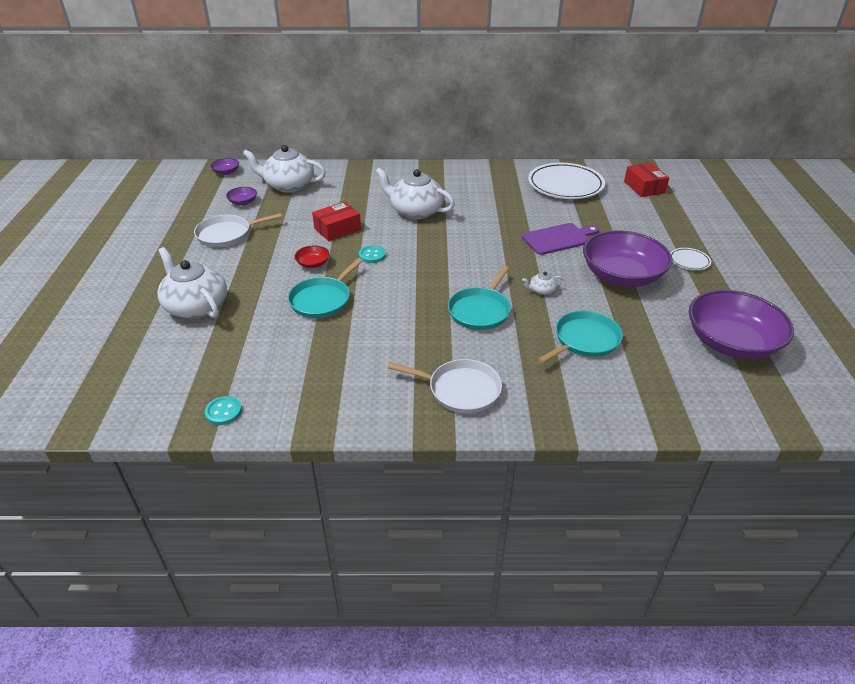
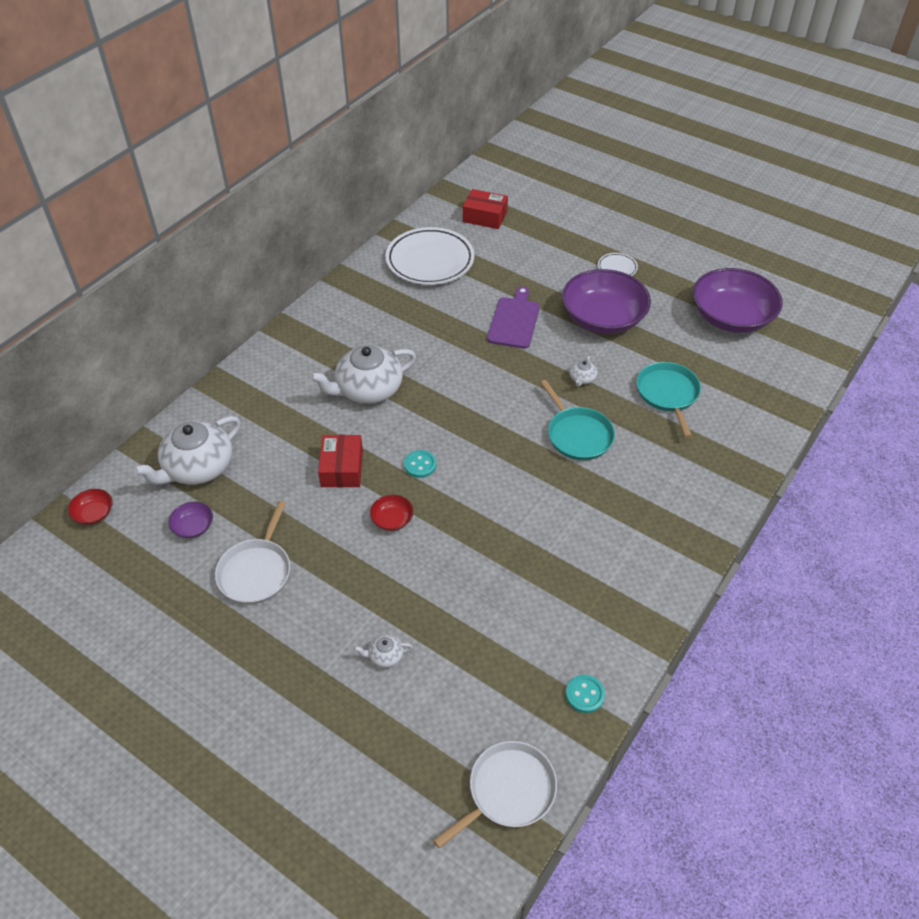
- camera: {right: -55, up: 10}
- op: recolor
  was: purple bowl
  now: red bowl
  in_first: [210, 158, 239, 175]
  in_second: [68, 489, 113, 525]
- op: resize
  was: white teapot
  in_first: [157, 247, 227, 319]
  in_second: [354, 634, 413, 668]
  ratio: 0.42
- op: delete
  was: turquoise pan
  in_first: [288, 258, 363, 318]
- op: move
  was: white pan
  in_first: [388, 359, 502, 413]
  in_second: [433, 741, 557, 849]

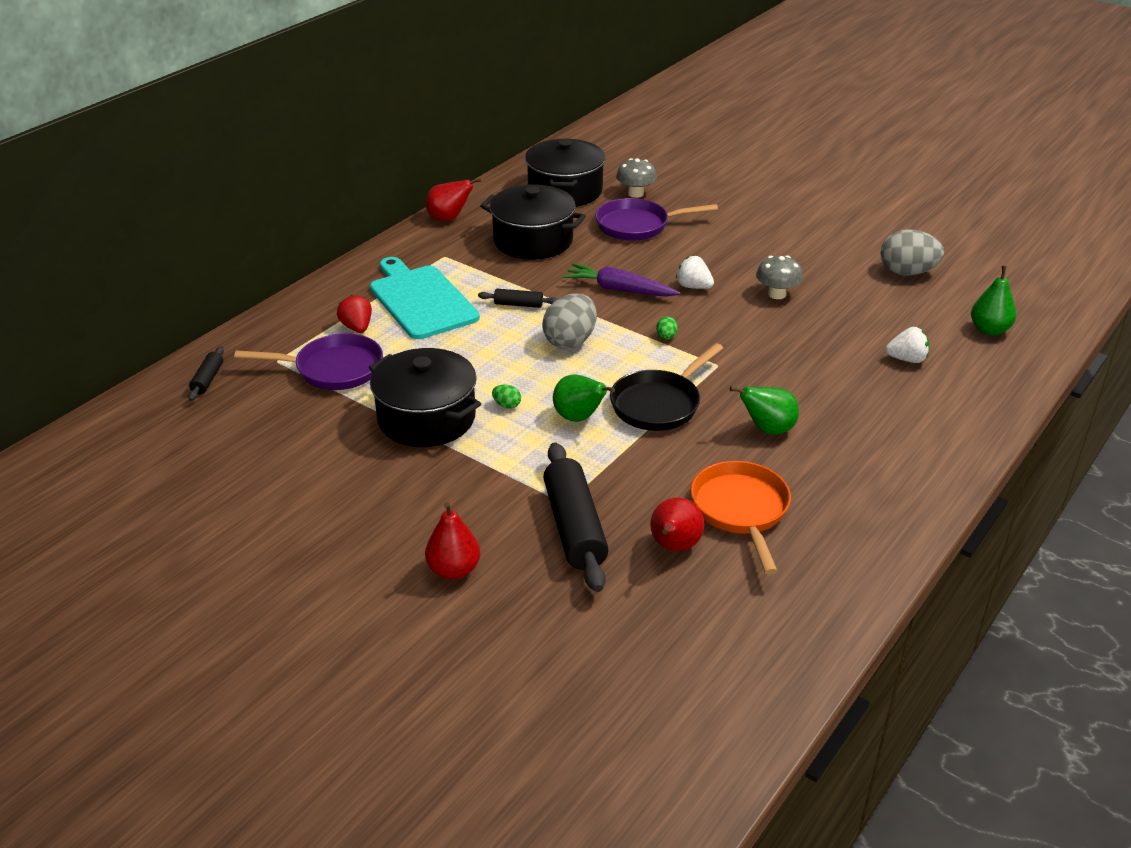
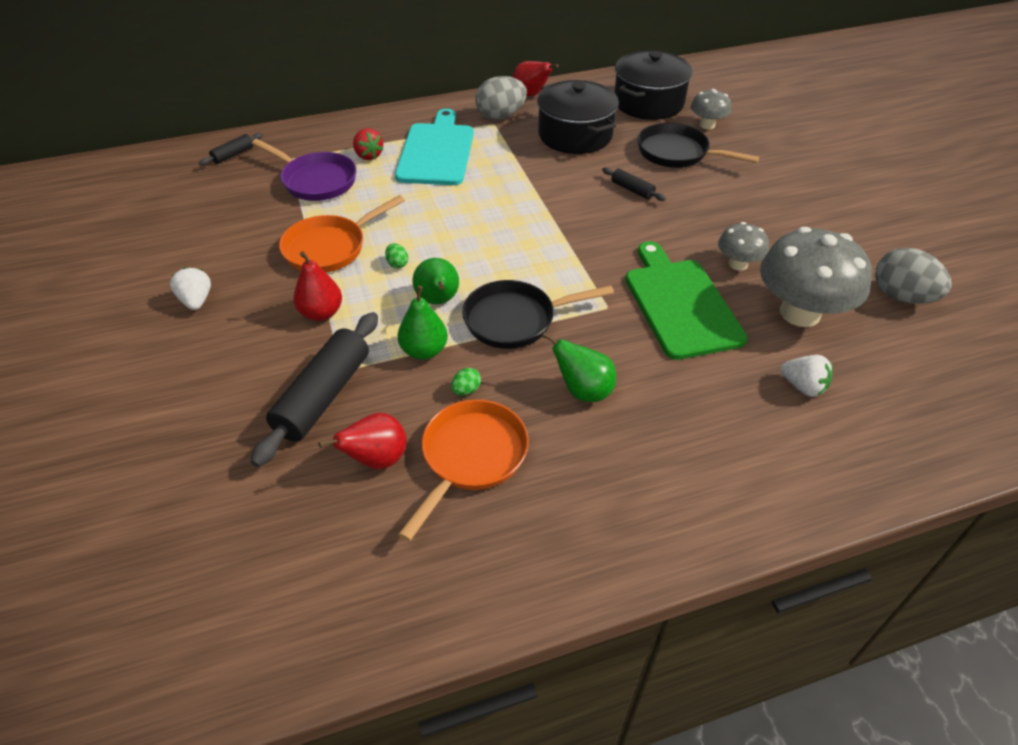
- camera: {right: 35, up: 10}
- op: recolor
  was: purple pan
  now: black pan
  in_first: [595, 198, 718, 241]
  in_second: [637, 123, 759, 168]
- op: move
  was: white strawberry
  in_first: [676, 256, 714, 289]
  in_second: [170, 267, 211, 310]
- op: delete
  was: purple carrot
  in_first: [563, 263, 680, 297]
- op: move
  was: green pear
  in_first: [971, 266, 1016, 336]
  in_second: [398, 286, 448, 360]
- op: move
  was: black rolling pin
  in_first: [478, 289, 557, 308]
  in_second: [602, 167, 666, 201]
- op: move
  was: grey egg
  in_first: [542, 293, 597, 349]
  in_second: [475, 76, 527, 120]
- op: rotate
  was: red strawberry
  in_first: [337, 295, 372, 333]
  in_second: [353, 128, 383, 160]
  clockwise: 135
- op: move
  was: green egg
  in_first: [656, 316, 678, 339]
  in_second: [451, 368, 481, 395]
- op: replace
  was: black pot
  now: orange pan
  in_first: [369, 348, 481, 447]
  in_second: [279, 195, 405, 273]
- op: move
  was: red pear
  in_first: [425, 502, 480, 580]
  in_second: [293, 251, 342, 321]
- op: insert
  now: grey mushroom
  in_second: [760, 227, 872, 327]
- op: insert
  now: green cutting board
  in_second: [625, 241, 748, 360]

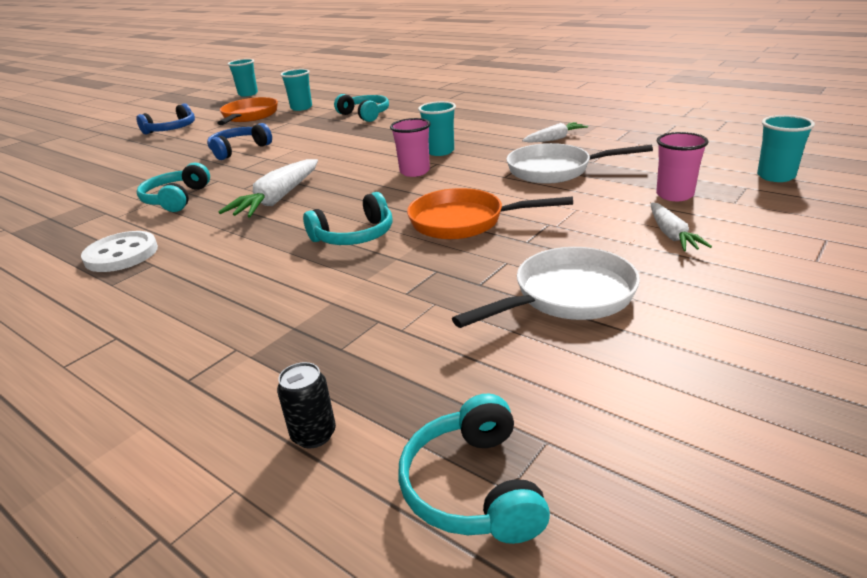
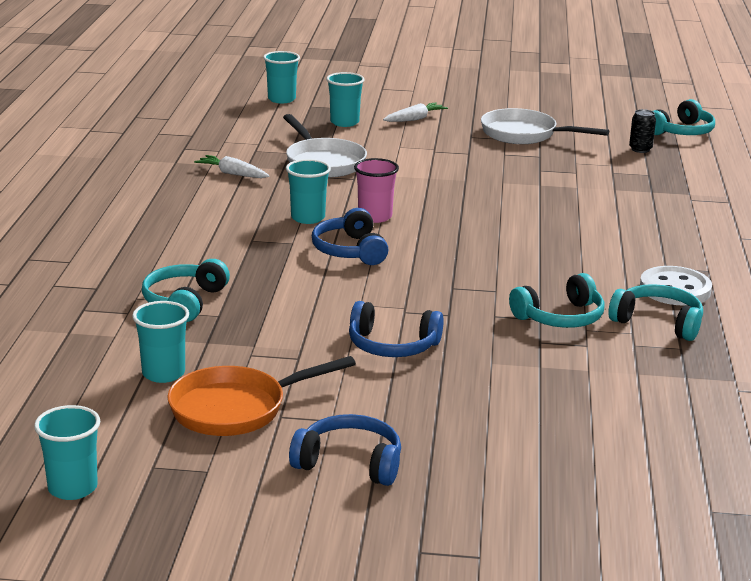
- camera: {right: -125, up: -5}
- op: recolor
  was: pink cup
  now: turquoise cup
  in_first: [656, 132, 708, 201]
  in_second: [327, 72, 365, 127]
- op: delete
  was: white carrot
  in_first: [218, 159, 318, 217]
- op: delete
  was: orange pan
  in_first: [407, 188, 573, 239]
- op: move
  was: turquoise headphones
  in_first: [303, 192, 393, 245]
  in_second: [608, 284, 703, 341]
- op: move
  was: black can
  in_first: [277, 362, 336, 448]
  in_second: [629, 109, 656, 153]
- op: insert
  now: blue headphones
  in_second: [312, 208, 388, 265]

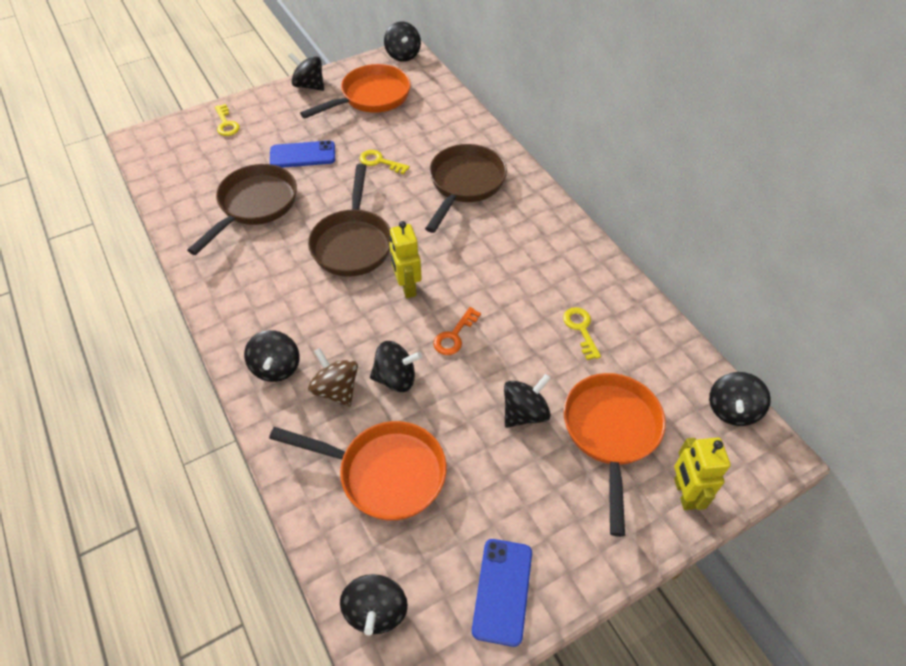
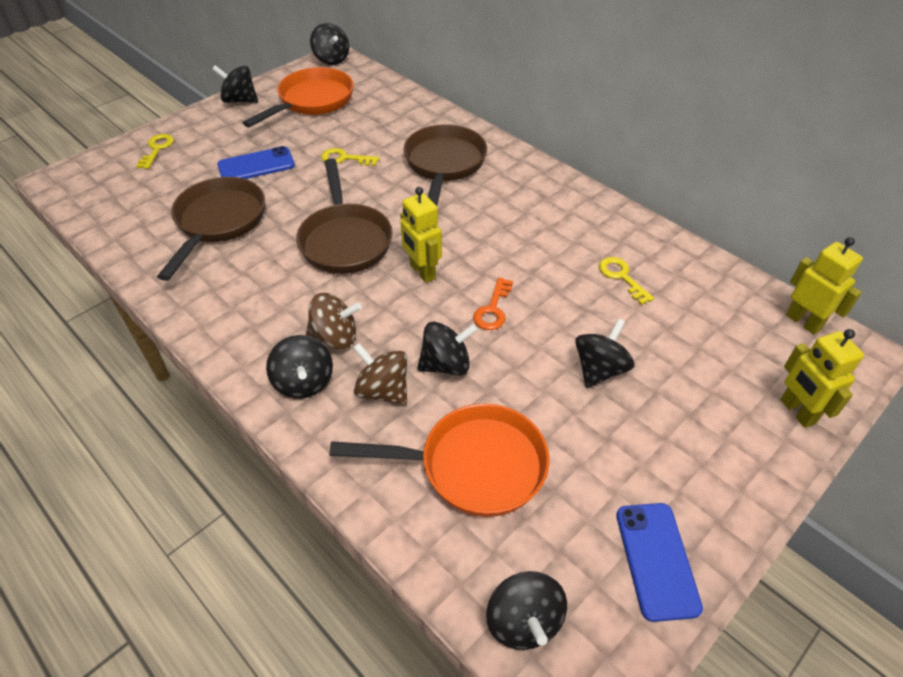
- camera: {right: -15, up: -5}
- op: rotate
  was: yellow key
  in_first: [215, 104, 240, 136]
  in_second: [136, 134, 174, 169]
  clockwise: -135
- op: replace
  was: black spinning top
  now: yellow robot
  in_first: [709, 372, 771, 426]
  in_second: [786, 237, 863, 335]
- op: delete
  was: orange pan
  in_first: [563, 373, 666, 537]
- op: insert
  now: brown spinning top
  in_second: [306, 293, 362, 349]

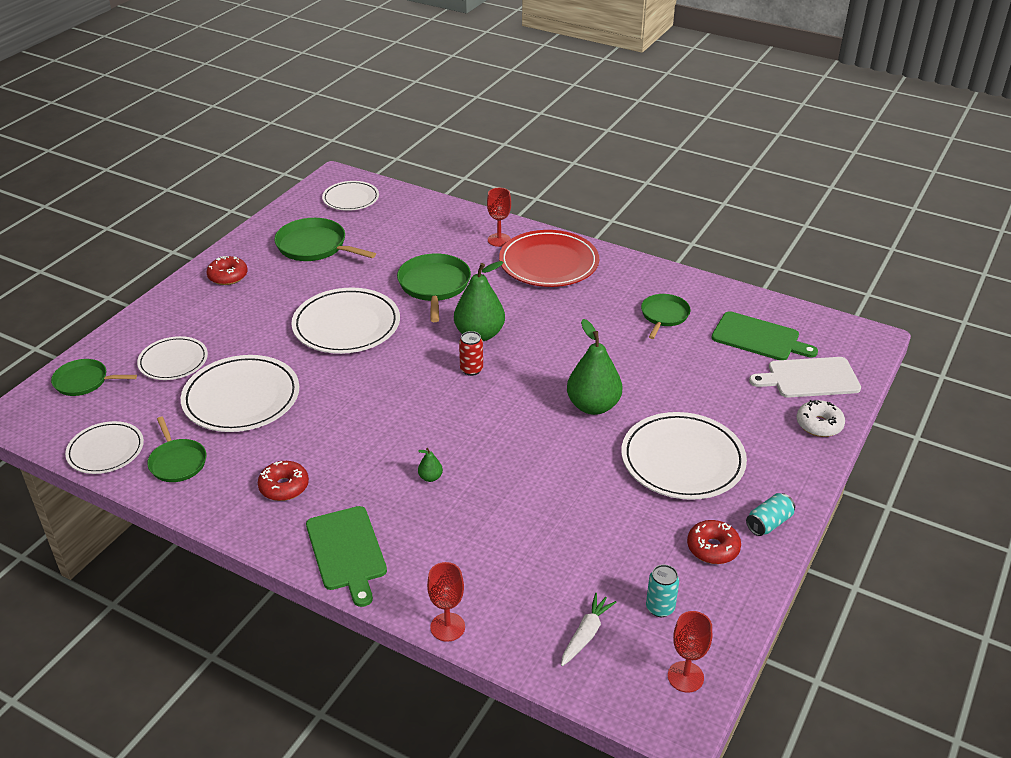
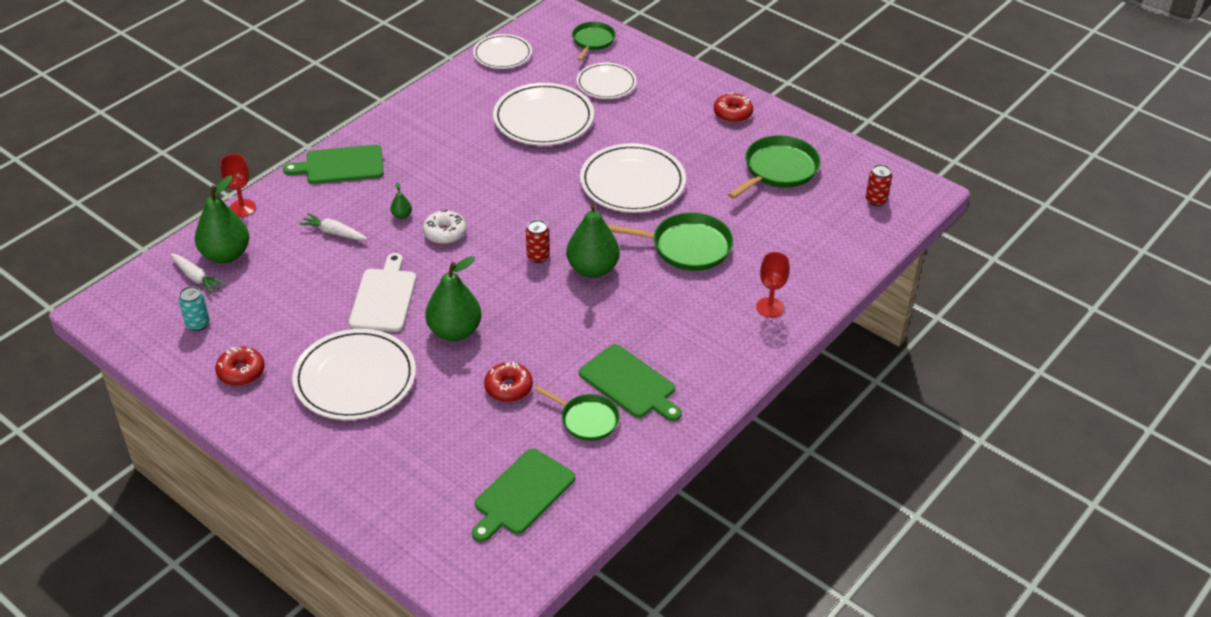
- camera: {right: 100, up: 5}
- op: replace
  was: white plate
  now: red can
  in_first: [322, 181, 379, 211]
  in_second: [866, 164, 892, 206]
- op: delete
  was: red plate
  in_first: [499, 230, 599, 287]
- op: move
  was: white cutting board
  in_first: [749, 357, 861, 398]
  in_second: [349, 253, 416, 332]
- op: move
  was: white donut
  in_first: [797, 400, 845, 437]
  in_second: [423, 209, 466, 244]
- op: delete
  was: green pan
  in_first: [147, 417, 206, 482]
- op: move
  was: red donut
  in_first: [258, 461, 309, 501]
  in_second: [484, 361, 533, 402]
- op: delete
  was: turquoise can
  in_first: [746, 493, 795, 536]
- op: delete
  was: red goblet
  in_first: [668, 611, 712, 693]
- op: insert
  now: green pear
  in_second: [195, 176, 249, 263]
- op: insert
  now: white carrot
  in_second: [299, 213, 368, 240]
- op: insert
  now: green cutting board
  in_second: [579, 344, 682, 421]

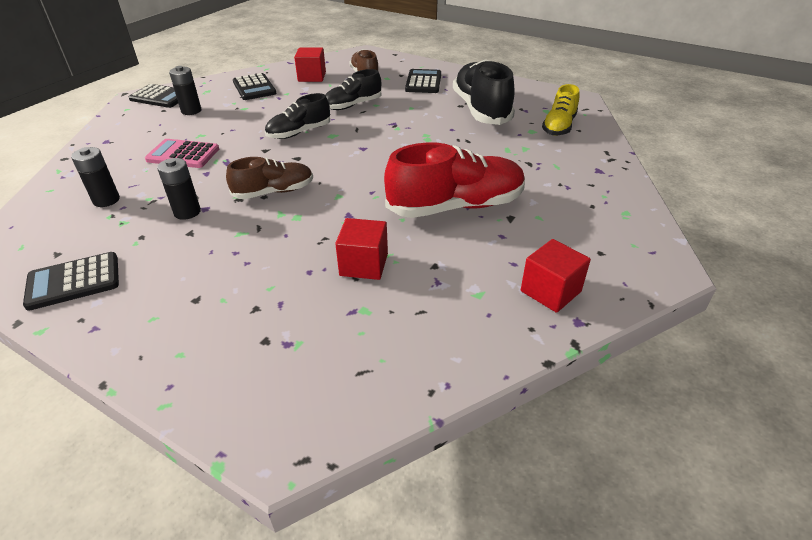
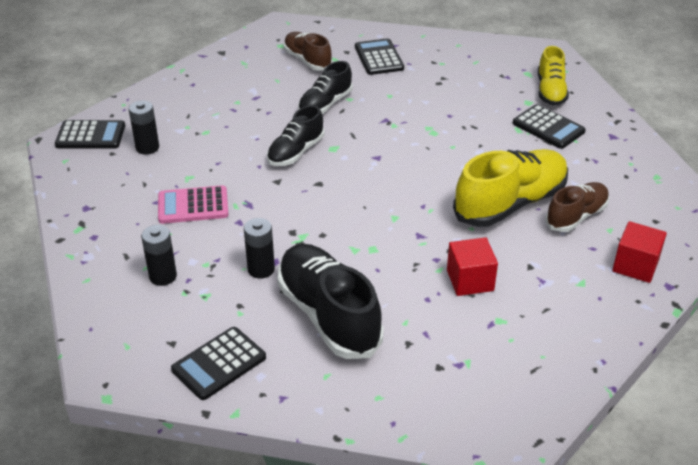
- camera: {right: -20, up: 0}
- op: delete
  was: red cube
  in_first: [294, 48, 326, 82]
- op: move
  was: black shoe
  in_first: [453, 59, 515, 125]
  in_second: [277, 244, 384, 359]
- op: move
  was: black calculator
  in_first: [233, 73, 277, 100]
  in_second: [513, 104, 586, 149]
- op: recolor
  was: red shoe
  now: yellow shoe
  in_first: [384, 143, 525, 218]
  in_second: [453, 149, 568, 227]
- op: move
  was: brown shoe
  in_first: [226, 157, 313, 199]
  in_second: [545, 182, 609, 232]

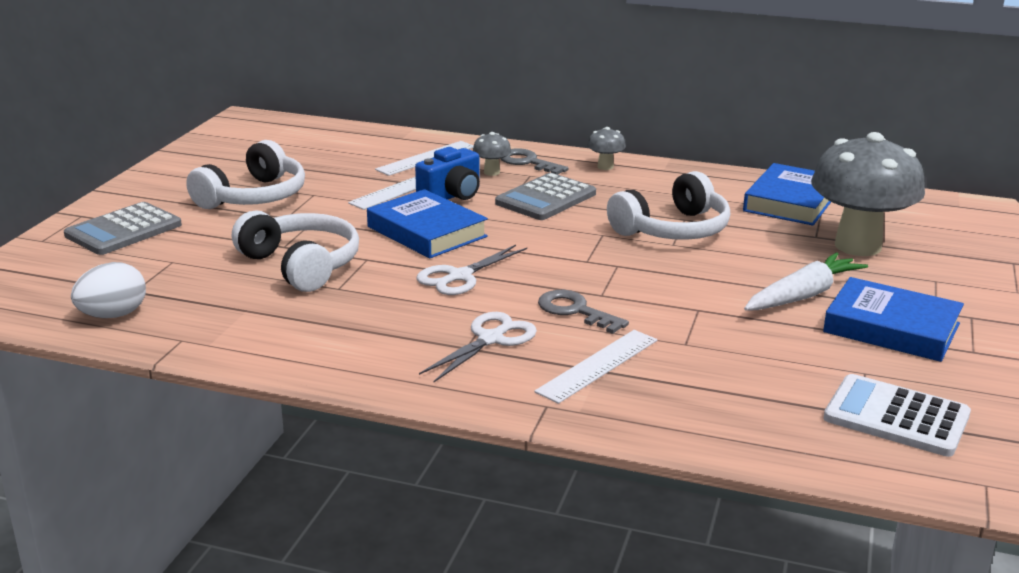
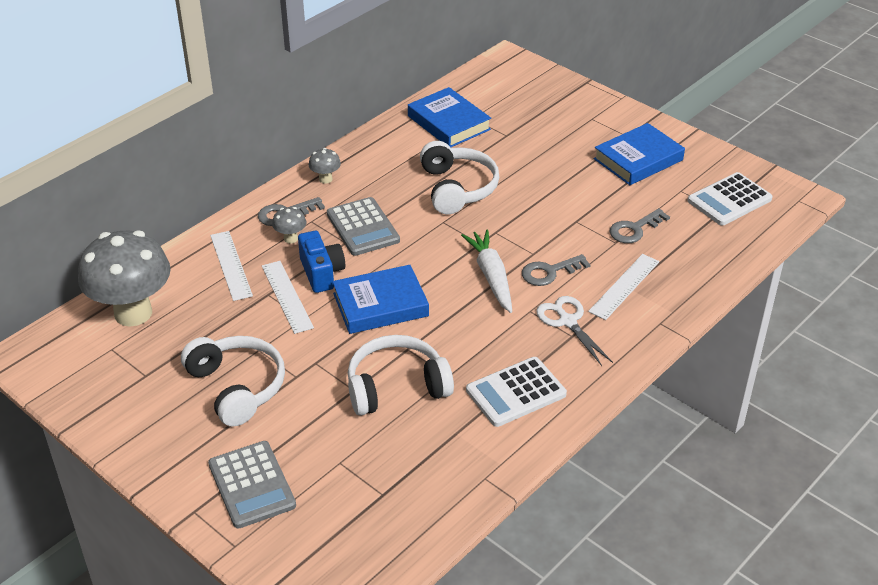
- camera: {right: -65, up: 15}
- op: move
  was: grey mushroom
  in_first: [811, 132, 925, 256]
  in_second: [78, 230, 171, 326]
- op: delete
  was: white scissors
  in_first: [416, 245, 527, 295]
- op: move
  was: white carrot
  in_first: [744, 252, 868, 311]
  in_second: [461, 229, 512, 313]
- op: delete
  was: white egg
  in_first: [71, 262, 146, 318]
- op: rotate
  was: white ruler
  in_first: [534, 330, 657, 404]
  in_second: [588, 254, 659, 320]
  clockwise: 60
- op: insert
  now: grey key
  in_second: [610, 208, 670, 243]
- op: insert
  now: white calculator
  in_second: [466, 357, 567, 427]

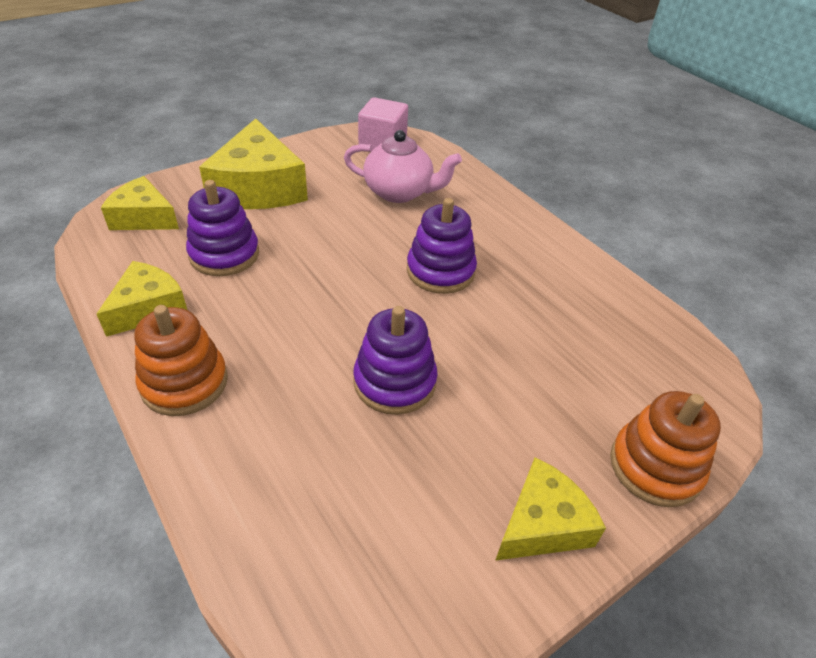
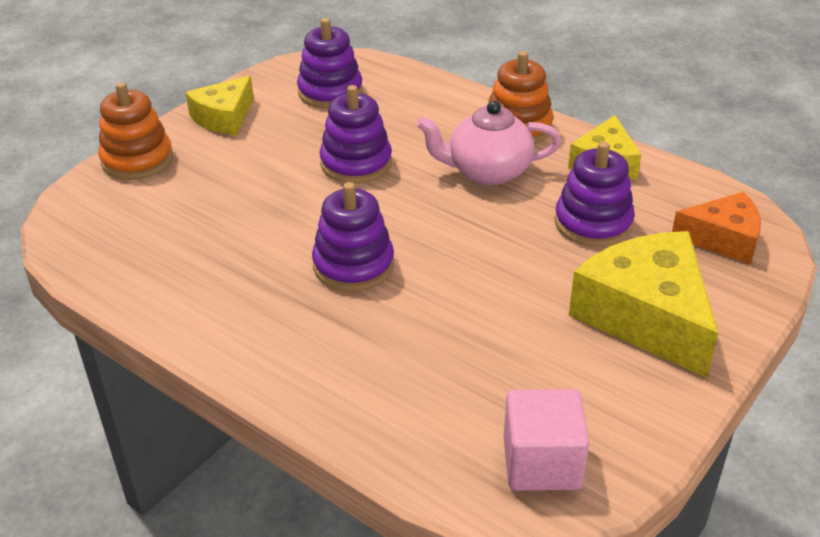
- camera: {right: 165, up: -5}
- op: move
  was: pink teapot
  in_first: [344, 130, 462, 203]
  in_second: [417, 101, 561, 185]
- op: recolor
  was: yellow cheese
  now: orange cheese
  in_first: [101, 176, 179, 230]
  in_second: [672, 192, 761, 264]
- op: insert
  now: purple stacking toy
  in_second: [297, 18, 363, 109]

